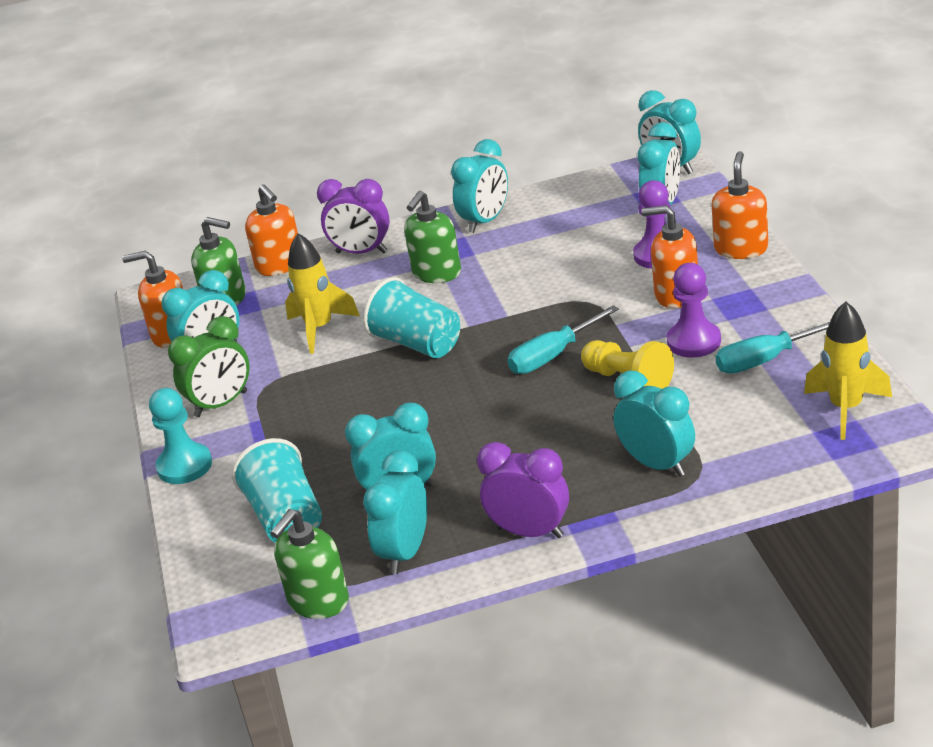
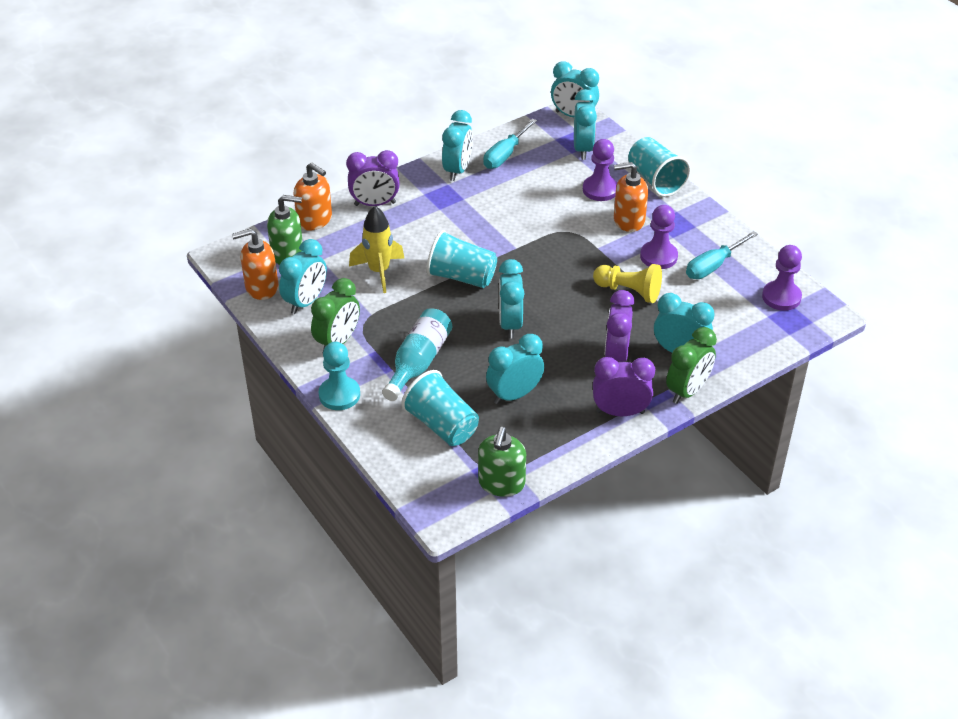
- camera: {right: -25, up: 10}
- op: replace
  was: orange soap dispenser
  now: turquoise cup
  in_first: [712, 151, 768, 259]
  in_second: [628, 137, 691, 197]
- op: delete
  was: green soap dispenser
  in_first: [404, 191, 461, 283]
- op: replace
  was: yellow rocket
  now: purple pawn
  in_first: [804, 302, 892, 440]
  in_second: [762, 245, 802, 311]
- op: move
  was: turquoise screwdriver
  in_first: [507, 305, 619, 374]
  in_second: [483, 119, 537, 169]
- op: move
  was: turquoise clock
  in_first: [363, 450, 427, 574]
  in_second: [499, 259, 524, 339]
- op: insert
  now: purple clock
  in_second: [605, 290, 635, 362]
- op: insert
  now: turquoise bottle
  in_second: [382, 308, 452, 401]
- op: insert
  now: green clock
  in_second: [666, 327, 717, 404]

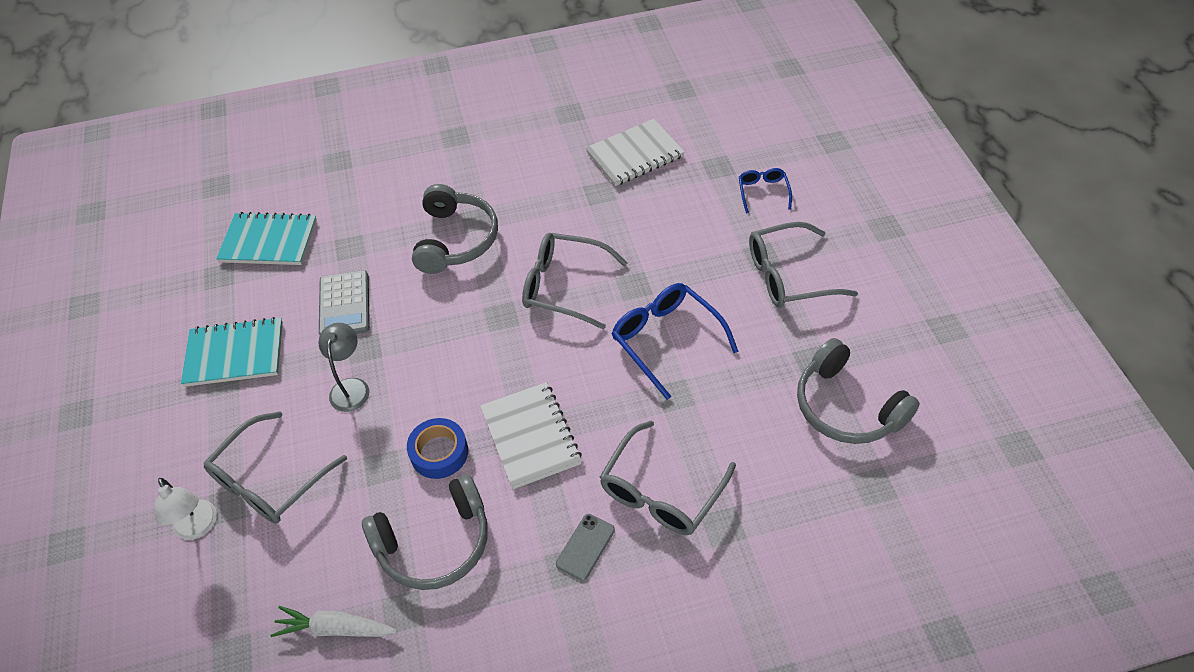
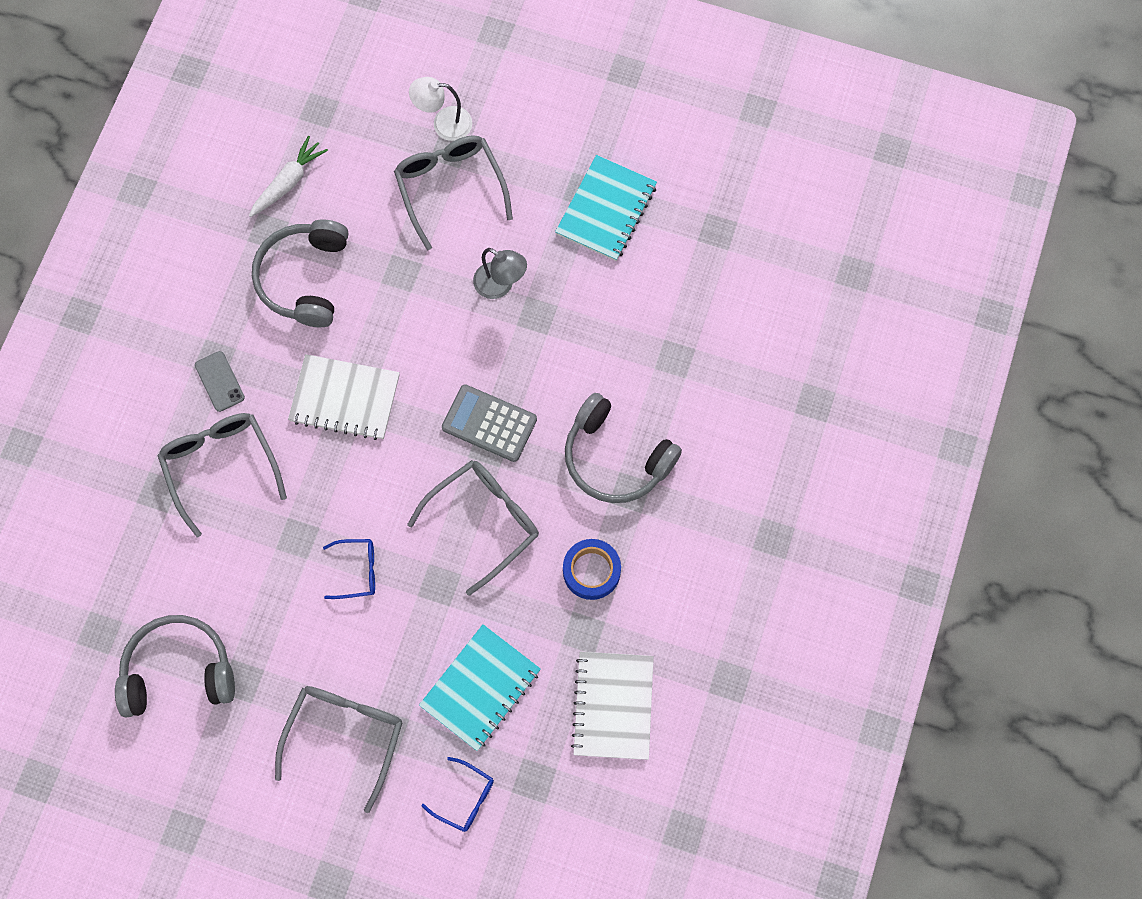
- camera: {right: 120, up: 20}
- op: move
  was: turquoise notebook
  in_first: [216, 212, 317, 265]
  in_second: [419, 624, 541, 751]
- op: move
  was: grey calculator
  in_first: [319, 270, 370, 335]
  in_second: [442, 384, 537, 462]
- op: resize
  was: blue glasses
  in_first: [612, 283, 739, 400]
  in_second: [323, 539, 375, 599]
  ratio: 0.55
- op: move
  was: blue tape
  in_first: [407, 418, 468, 479]
  in_second: [563, 539, 621, 600]

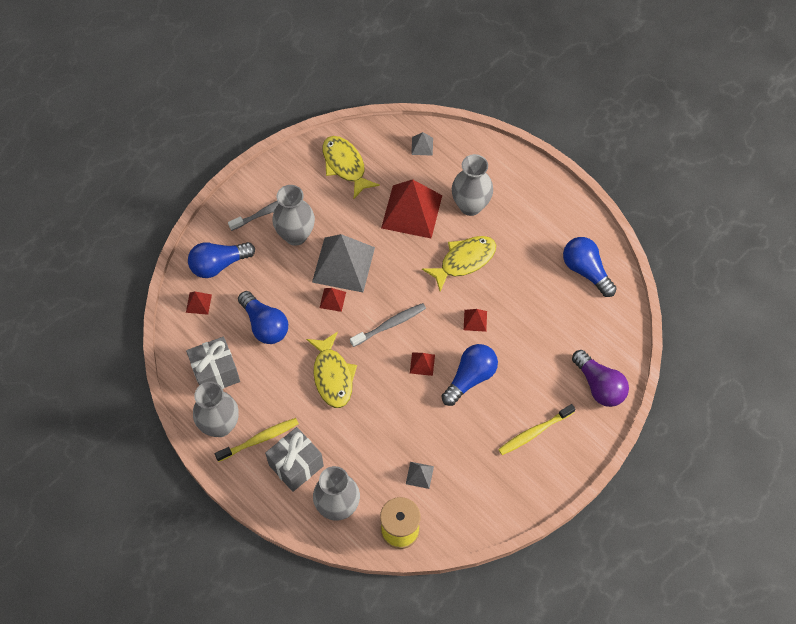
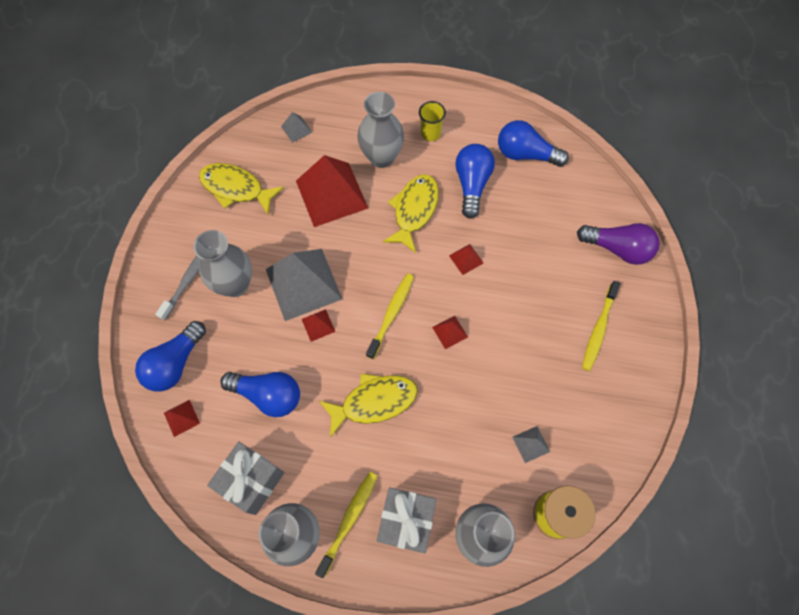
- camera: {right: -35, up: 5}
- op: recolor
  was: grey toothbrush
  now: yellow toothbrush
  in_first: [350, 303, 426, 347]
  in_second: [366, 273, 414, 359]
- op: rotate
  was: yellow fish
  in_first: [306, 332, 357, 408]
  in_second: [319, 373, 418, 438]
  clockwise: -60
- op: move
  was: blue light bulb
  in_first: [441, 344, 498, 406]
  in_second: [455, 144, 495, 219]
- op: insert
  now: yellow cup
  in_second: [419, 101, 446, 141]

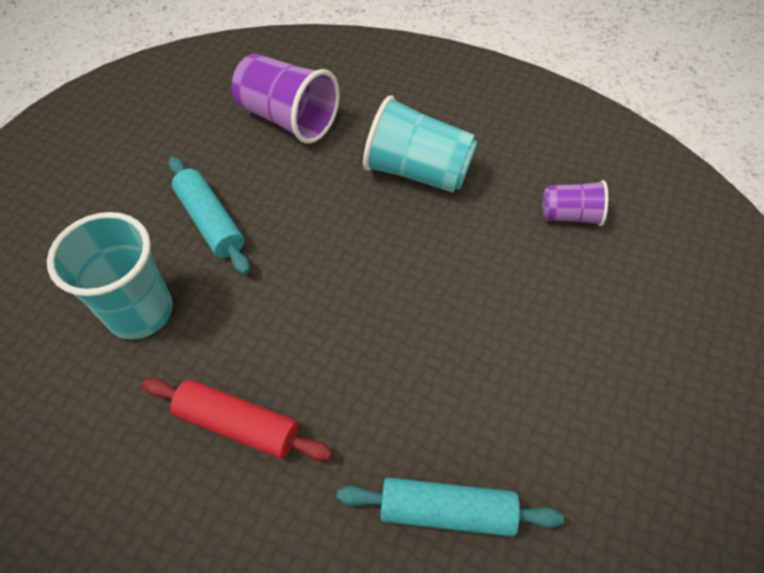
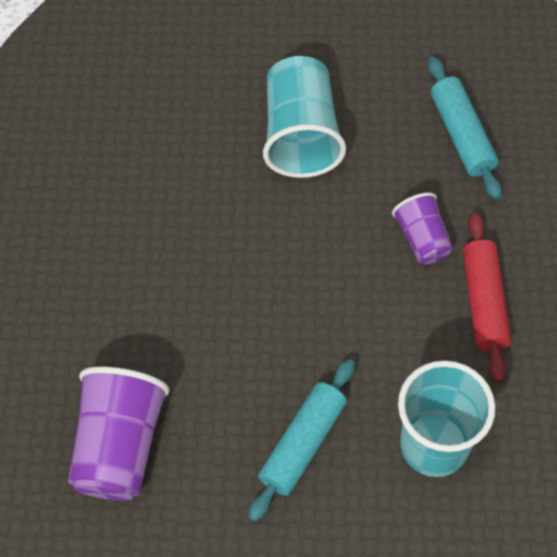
- camera: {right: -115, up: 5}
- op: move
  was: turquoise cup
  in_first: [363, 96, 477, 193]
  in_second: [263, 56, 346, 178]
- op: move
  was: purple cup
  in_first: [543, 180, 608, 226]
  in_second: [392, 192, 453, 264]

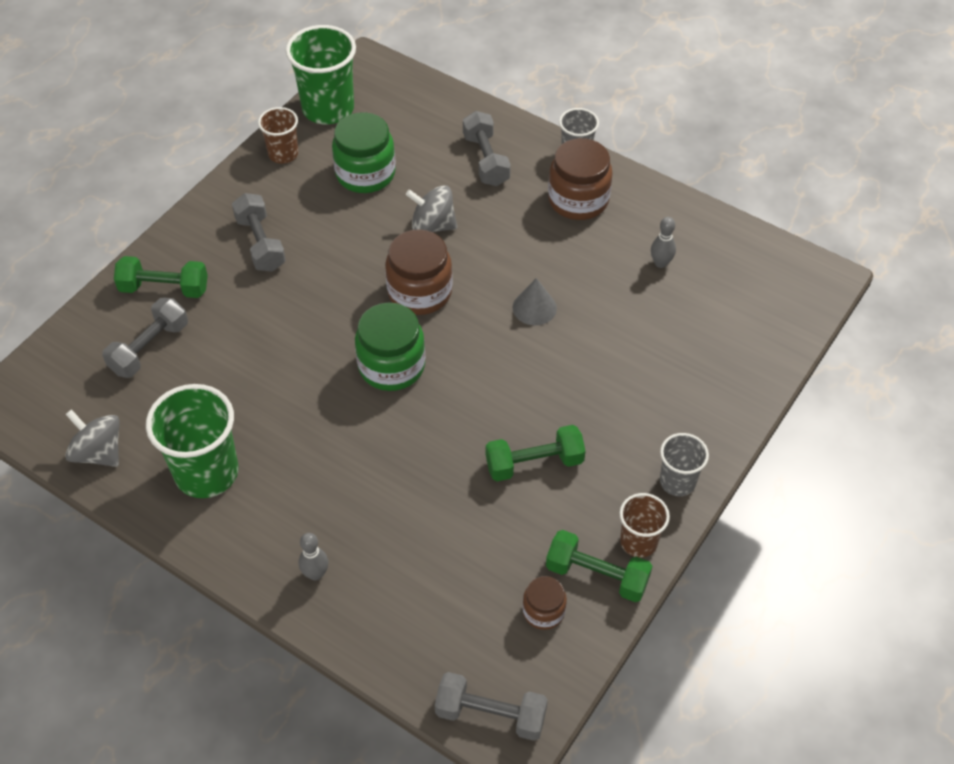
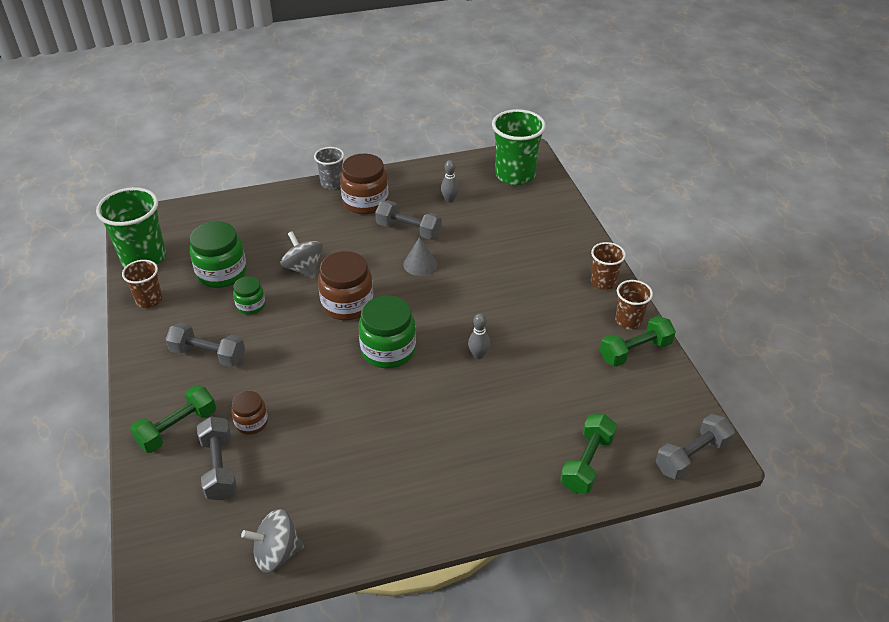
- camera: {right: -50, up: -10}
- op: move
  was: grey dumbbell
  in_first: [463, 111, 511, 186]
  in_second: [375, 200, 441, 240]
- op: rotate
  was: grey spinning top
  in_first: [406, 185, 457, 232]
  in_second: [280, 231, 323, 278]
  clockwise: 90
- op: move
  was: green cup
  in_first: [146, 384, 239, 498]
  in_second: [492, 109, 546, 185]
- op: move
  was: green dumbbell
  in_first: [486, 425, 586, 481]
  in_second: [560, 414, 617, 493]
- op: recolor
  was: grey cup
  now: brown cup
  in_first: [660, 433, 709, 496]
  in_second: [591, 242, 626, 290]
- op: move
  was: grey bowling pin
  in_first: [298, 533, 329, 580]
  in_second: [468, 313, 490, 359]
- op: move
  was: brown jar
  in_first: [522, 576, 567, 630]
  in_second: [231, 391, 268, 435]
- op: insert
  now: green jar
  in_second: [233, 276, 265, 315]

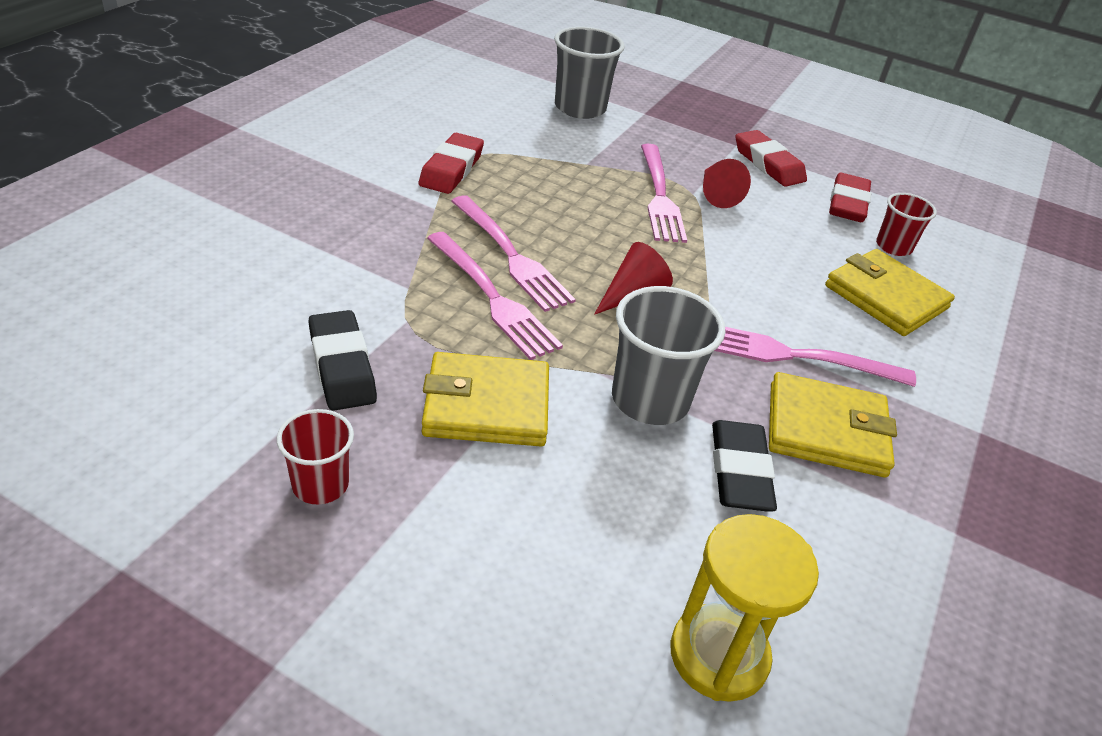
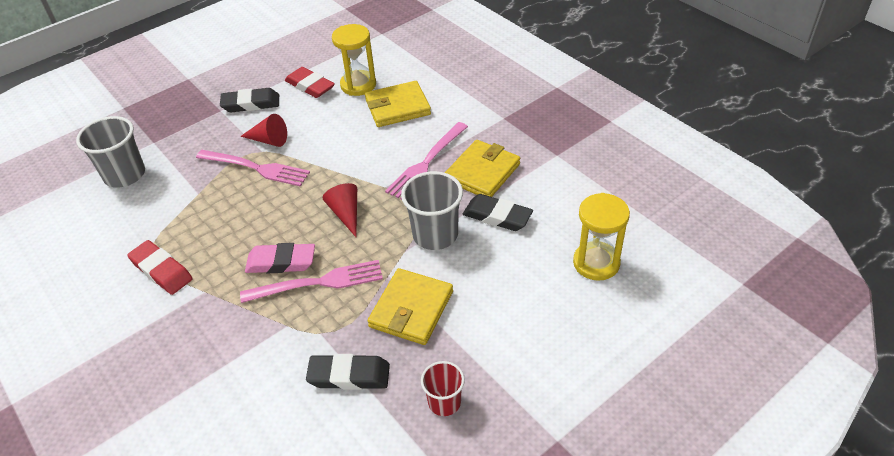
- camera: {right: -60, up: 5}
- op: recolor
  was: red eraser
  now: black eraser
  in_first: [736, 130, 807, 187]
  in_second: [220, 88, 279, 112]
- op: replace
  was: red cup
  now: yellow hourglass
  in_first: [876, 193, 937, 256]
  in_second: [332, 24, 376, 96]
- op: replace
  was: pink fork
  now: pink eraser
  in_first: [451, 195, 576, 312]
  in_second: [245, 243, 315, 273]

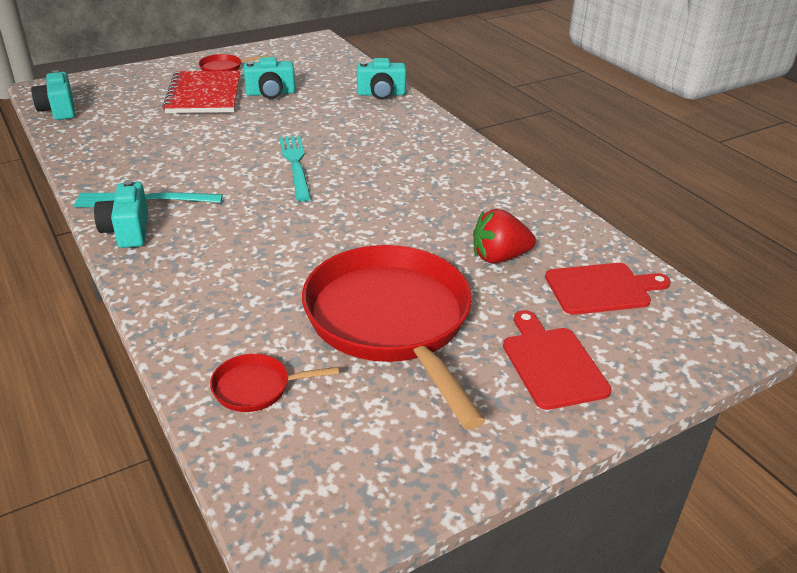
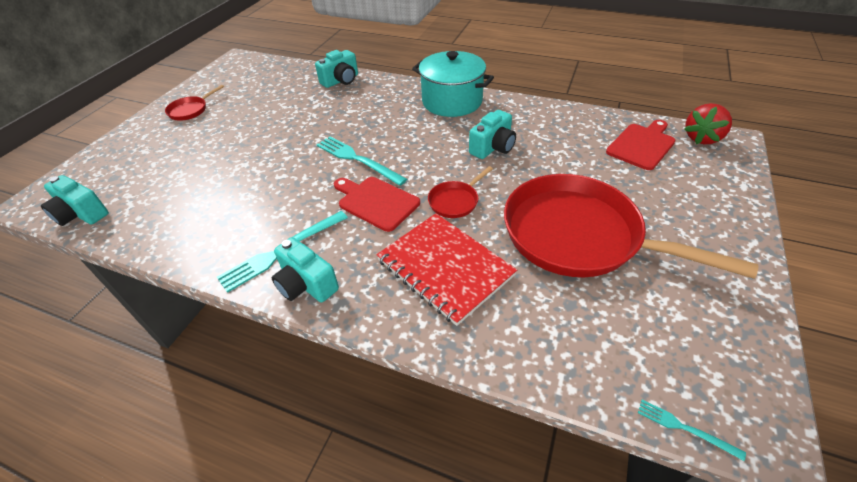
- camera: {right: -35, up: 10}
- op: move
  was: turquoise camera
  in_first: [243, 57, 295, 99]
  in_second: [469, 110, 516, 159]
- op: move
  was: red notebook
  in_first: [162, 71, 240, 113]
  in_second: [376, 213, 517, 326]
- op: move
  was: red strawberry
  in_first: [473, 209, 536, 264]
  in_second: [684, 103, 732, 145]
- op: move
  was: red cutting board
  in_first: [503, 310, 612, 410]
  in_second: [334, 177, 420, 232]
- op: move
  was: red pan
  in_first: [210, 354, 339, 412]
  in_second: [428, 166, 493, 218]
- op: insert
  now: turquoise pot
  in_second: [412, 51, 494, 117]
- op: insert
  now: turquoise fork
  in_second: [638, 400, 746, 461]

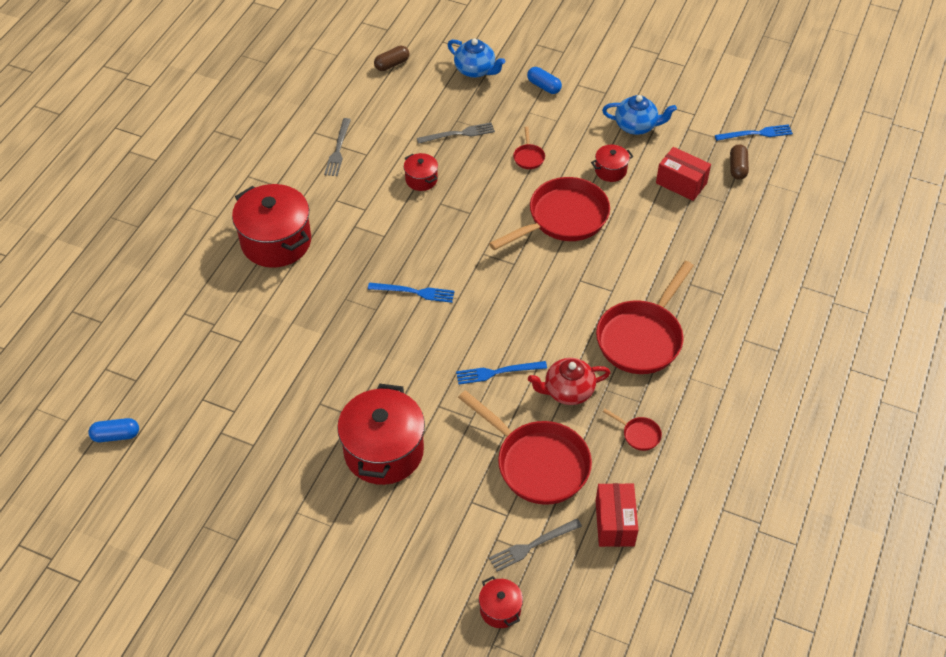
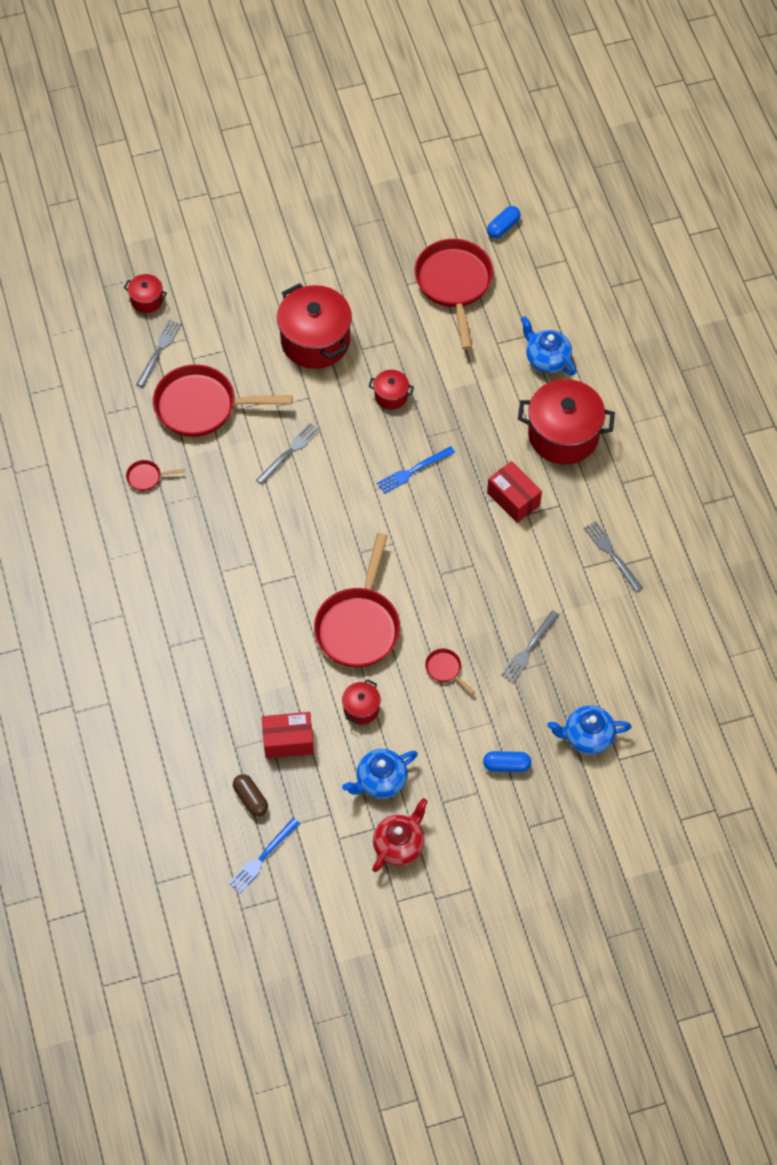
- camera: {right: 140, up: 10}
- op: delete
  was: brown capsule
  in_first: [374, 45, 409, 71]
- op: move
  was: red pot
  in_first: [404, 153, 438, 191]
  in_second: [369, 370, 414, 410]
- op: move
  was: red pan
  in_first: [596, 261, 694, 374]
  in_second: [414, 239, 493, 350]
- op: move
  was: red teapot
  in_first: [528, 358, 611, 405]
  in_second: [372, 798, 428, 872]
- op: recolor
  was: blue fork
  now: grey fork
  in_first: [456, 361, 547, 384]
  in_second: [256, 423, 321, 485]
- op: move
  was: red box
  in_first: [596, 483, 638, 547]
  in_second: [487, 461, 542, 523]
- op: insert
  now: blue teapot
  in_second: [521, 316, 576, 375]

